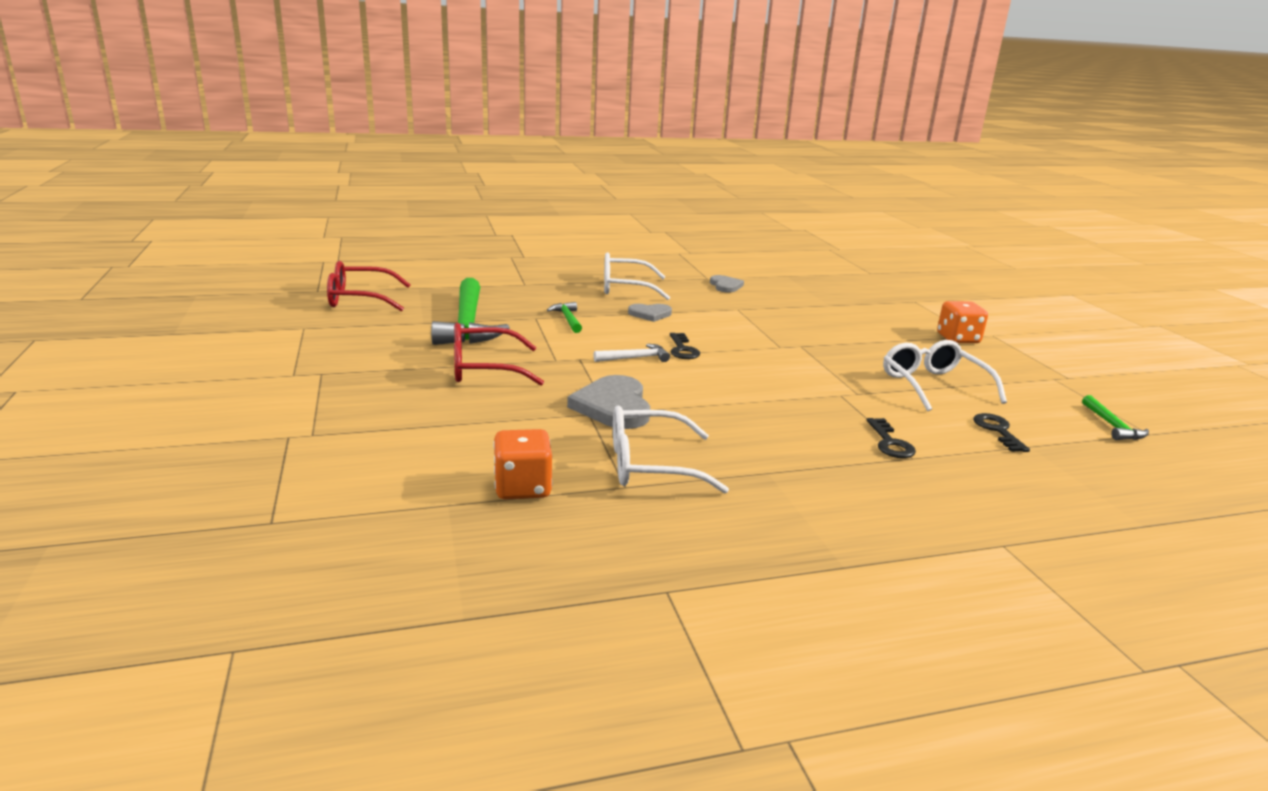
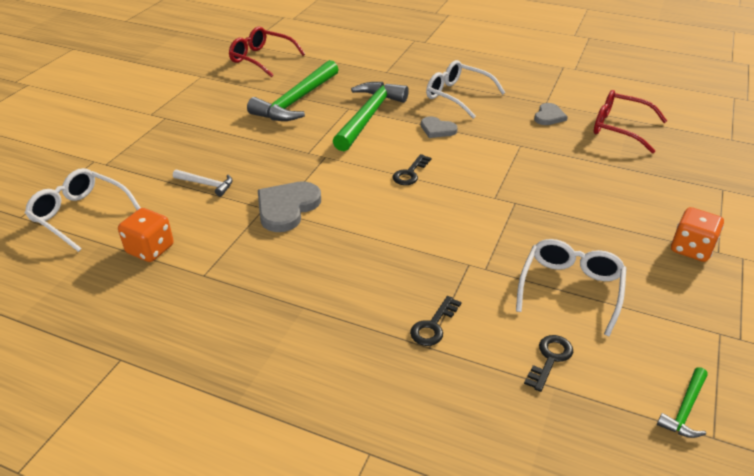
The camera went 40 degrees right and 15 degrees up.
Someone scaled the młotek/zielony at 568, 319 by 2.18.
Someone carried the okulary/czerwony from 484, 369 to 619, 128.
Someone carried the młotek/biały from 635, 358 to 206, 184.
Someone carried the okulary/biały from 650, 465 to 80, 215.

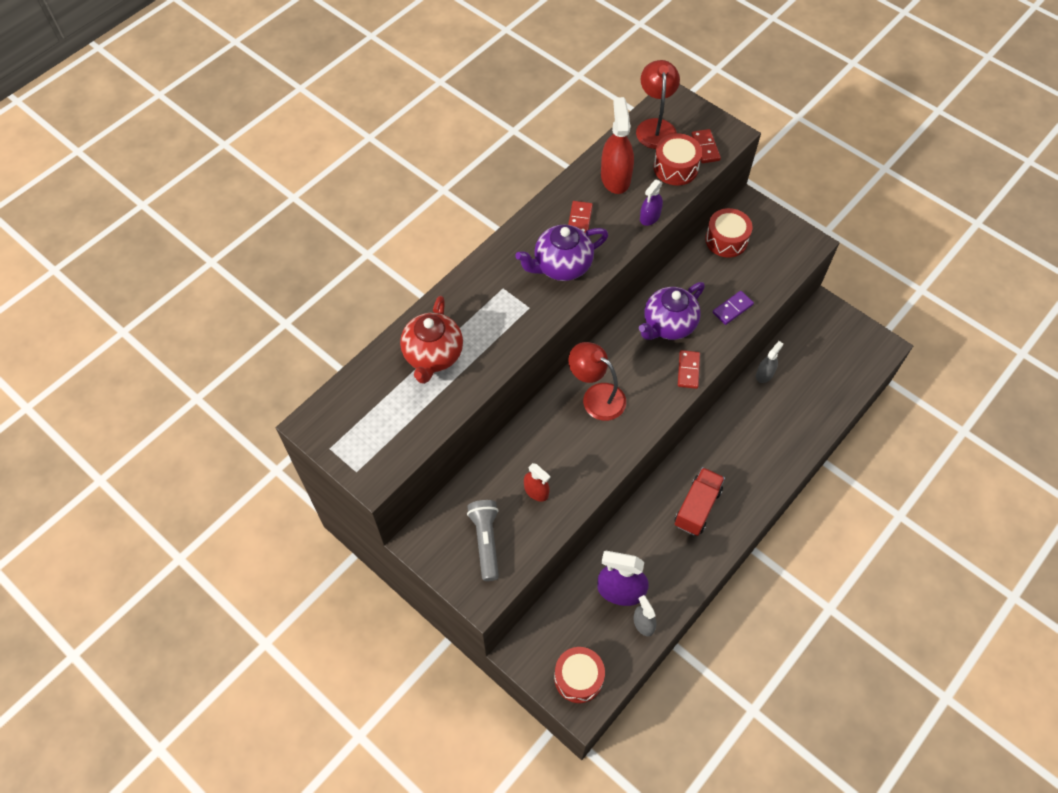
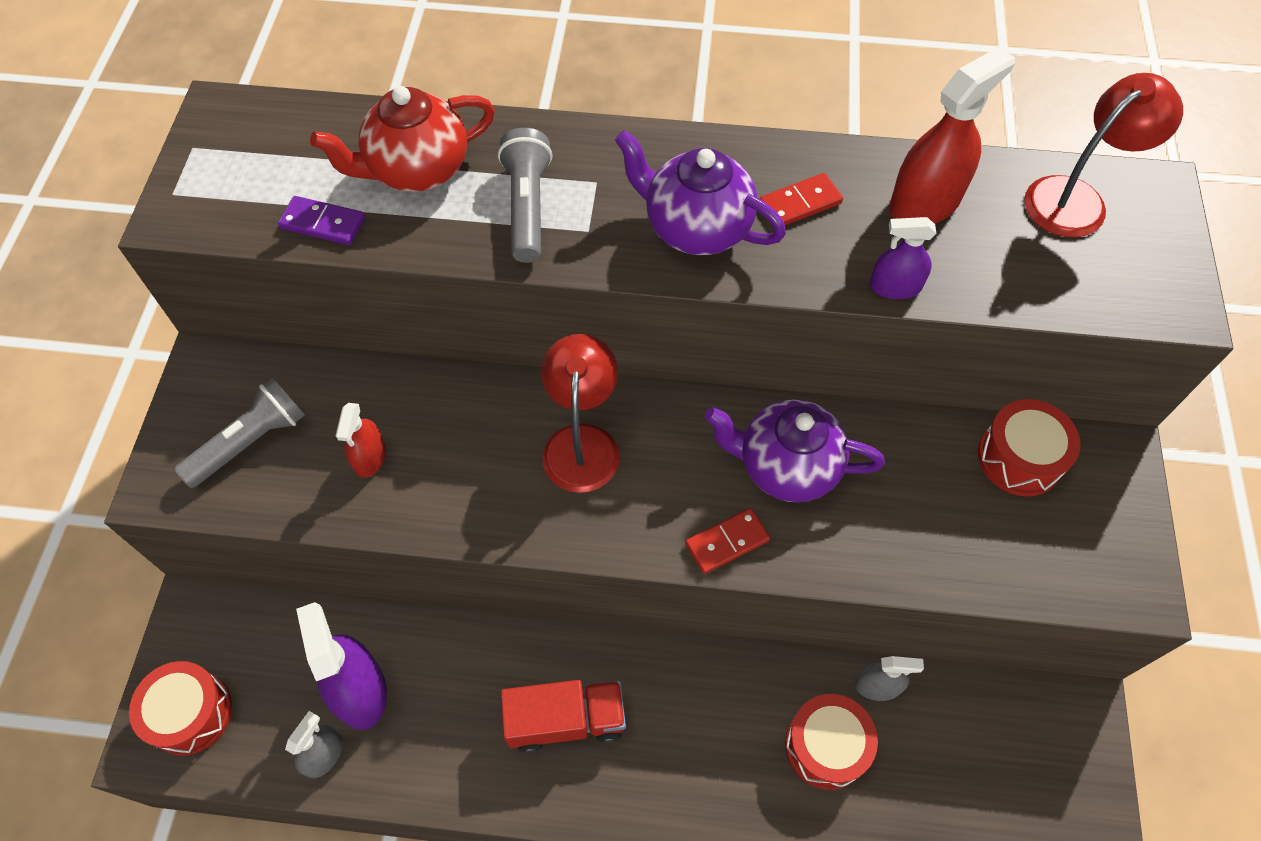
The camera went 55 degrees right and 0 degrees up.
Someone took away the kostka domina/czerwony at 705, 148.
Someone carried the bęben/czerwony from 675, 168 to 826, 746.
Someone carried the kostka domina/fioletowy from 732, 309 to 322, 223.
Someone put down the latarka/szary at 527, 207.

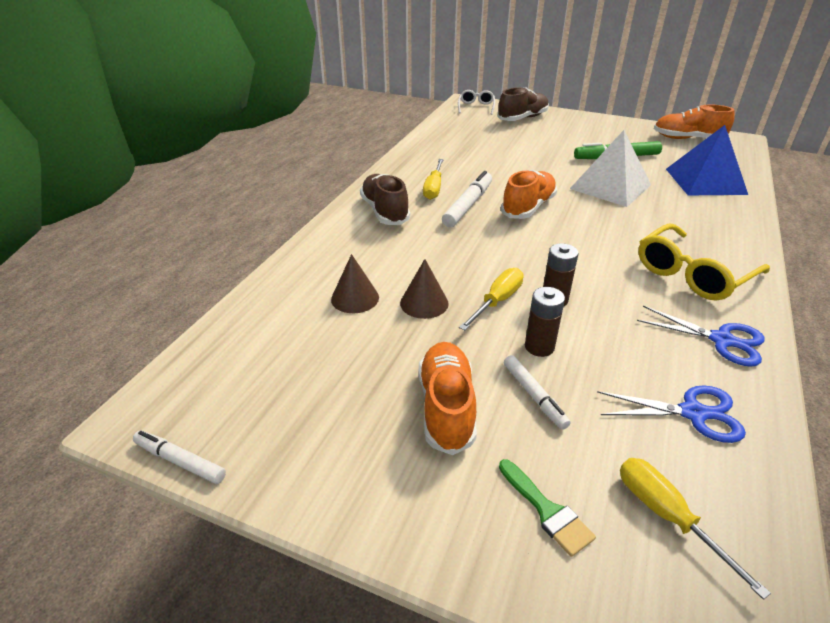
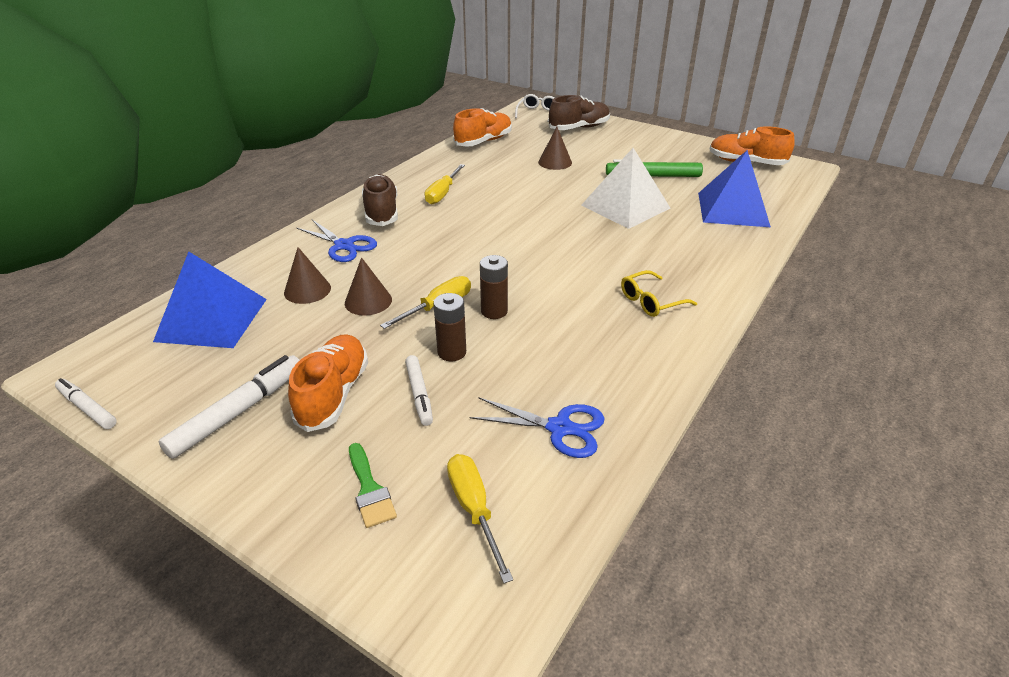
The camera went 10 degrees right and 0 degrees up.
Someone carried the but/pomarańczowy from 528, 207 to 484, 141.
Someone carried the flamaster/biały from 468, 205 to 238, 412.
Someone scaled the okulary/żółty at 692, 274 by 0.57.
Someone carried the nożyczki/niebieski from 721, 340 to 344, 246.
Someone put down the stożek/brązowy at 555, 162.
Someone put down the piramida/niebieski at 212, 319.

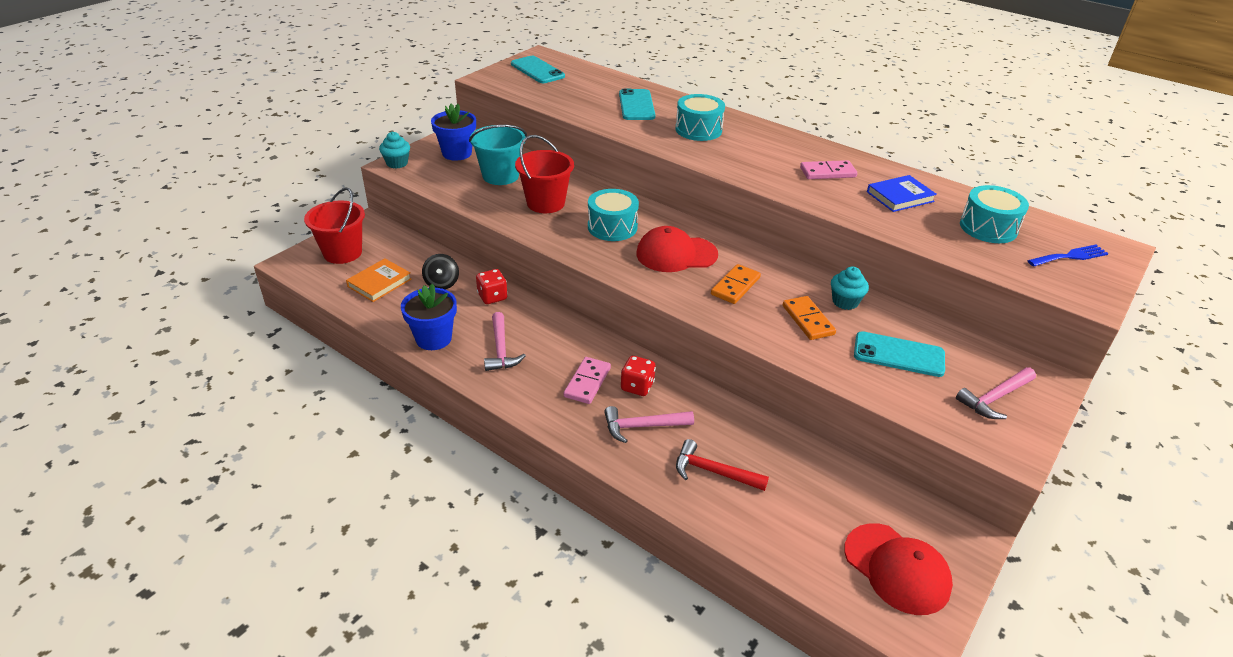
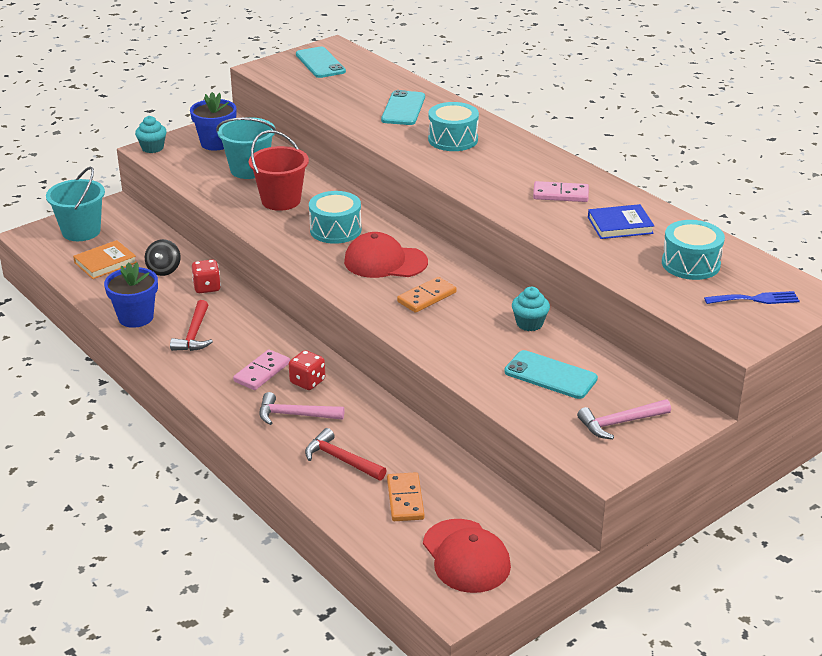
The camera went 15 degrees right and 5 degrees down.
Someone repainted the wiadro/czerwony at 342, 253, which became the wiadro/turkusowy at 81, 231.
Someone carried the kostka domina/pomarańczowy from 808, 320 to 405, 499.
Someone repainted the młotek/różowy at 501, 349, which became the młotek/czerwony at 194, 334.

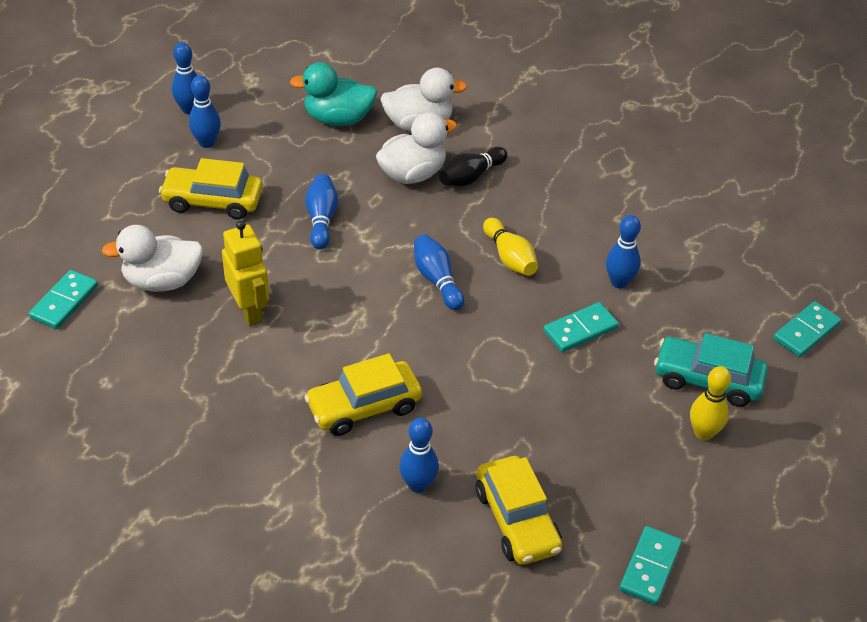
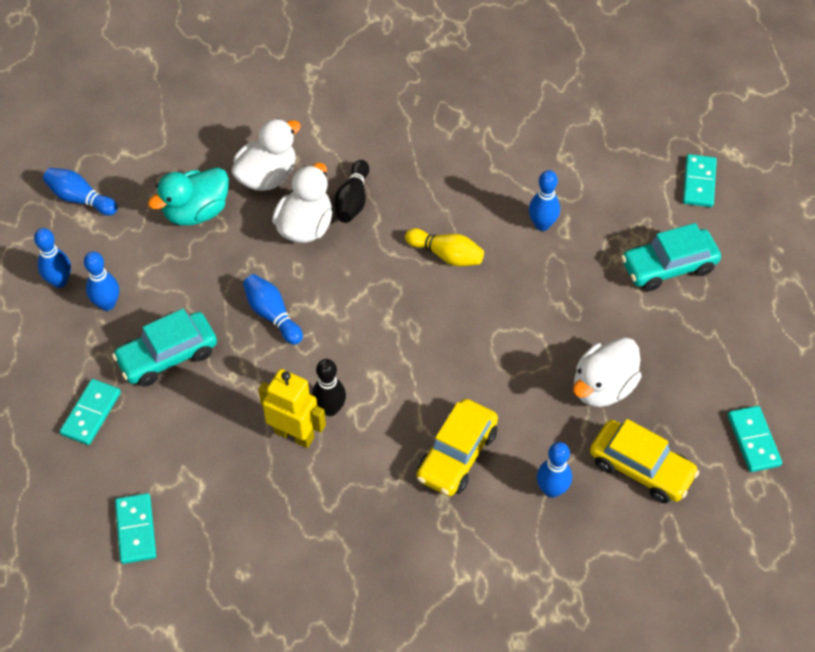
The camera went 35 degrees left and 10 degrees up.
Someone repainted the samochód/żółty at 213, 201, which became the samochód/turkusowy at 167, 356.
Someone carried the kaczka/biały from 162, 281 to 602, 387.
Someone carried the kręgiel/niebieski from 437, 280 to 80, 199.
Someone carried the kostka domina/turkusowy from 580, 329 to 91, 413.
Someone took away the kręgiel/żółty at 703, 433.
Someone put down the kręgiel/czarny at 330, 409.

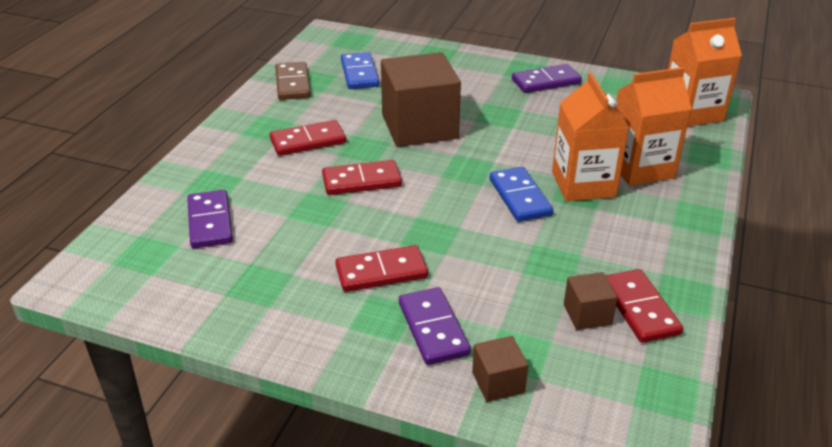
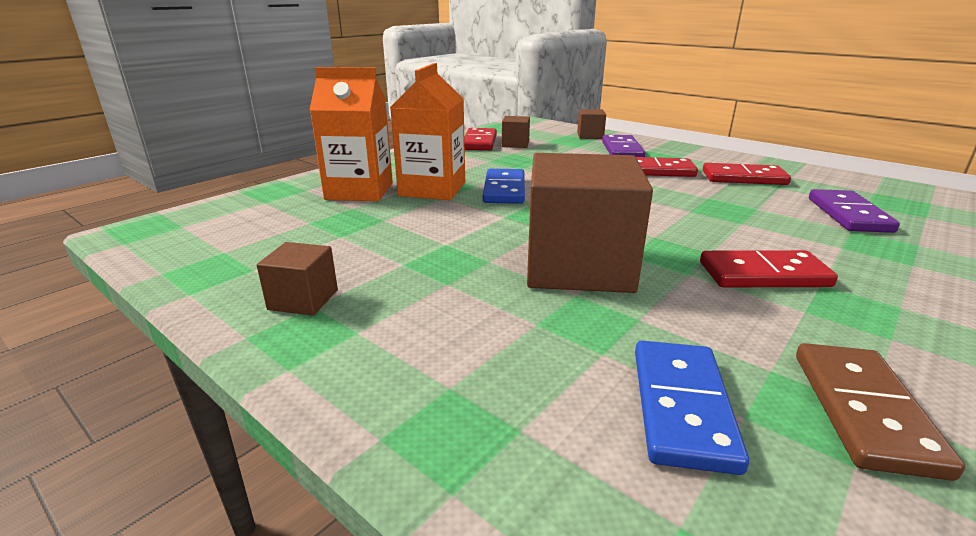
The camera went 160 degrees left and 10 degrees down.
Someone took away the karton mleka/pomarańczowy at 692, 113.
Someone swapped the kostka domina/fioletowy at 546, 81 for the sześcian/brązowy at 303, 299.
Someone carried the kostka domina/czerwony from 361, 181 to 744, 178.

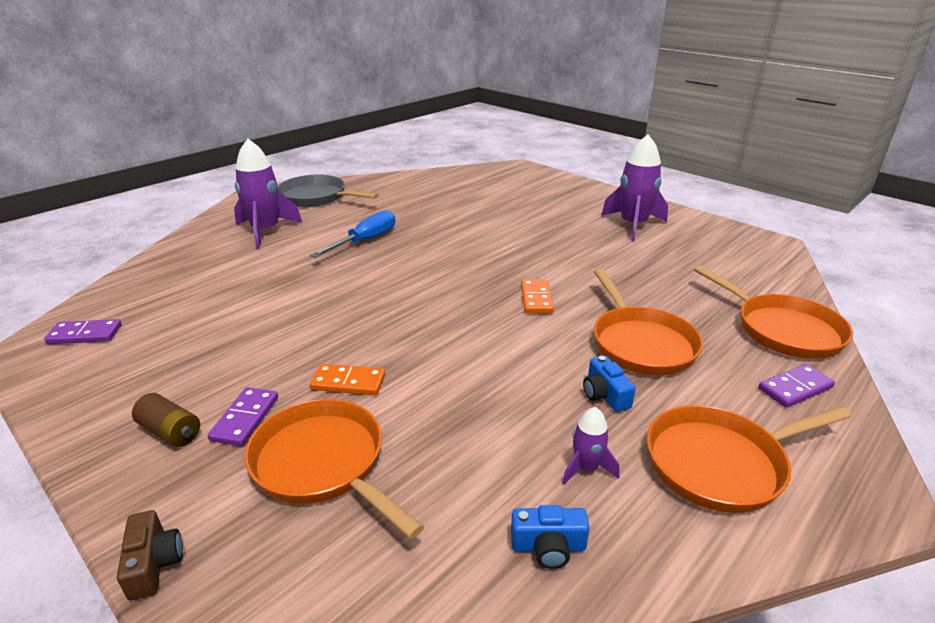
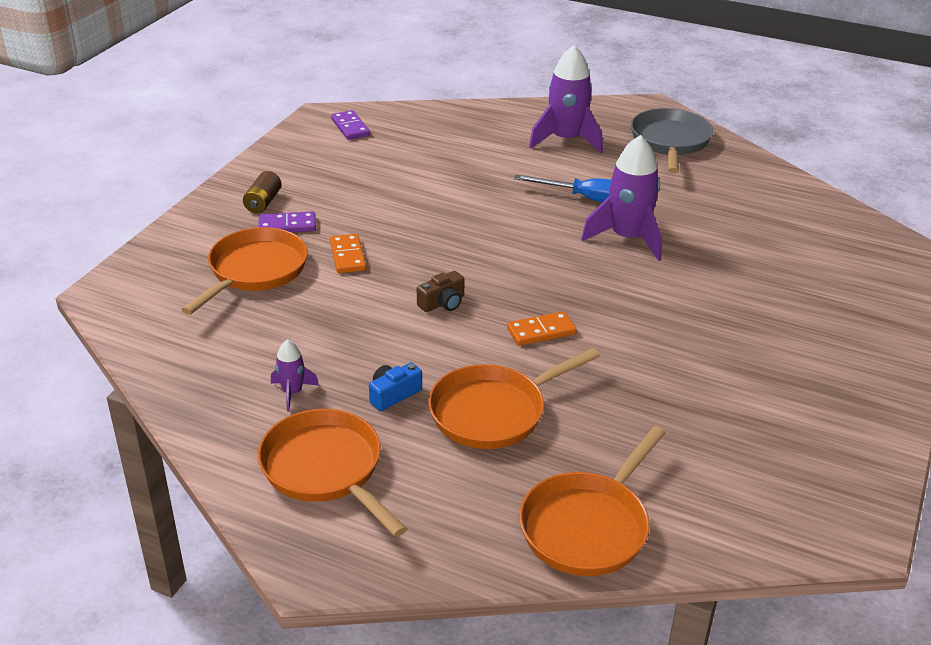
The camera went 70 degrees right and 5 degrees up.
Someone carried the rakieta/fioletowy from 633, 225 to 627, 238.
Someone took away the kostka domina/fioletowy at 795, 388.
Someone took away the aparat fotograficzny/niebieski at 548, 546.
Someone carried the aparat fotograficzny/brązowy from 154, 564 to 442, 303.

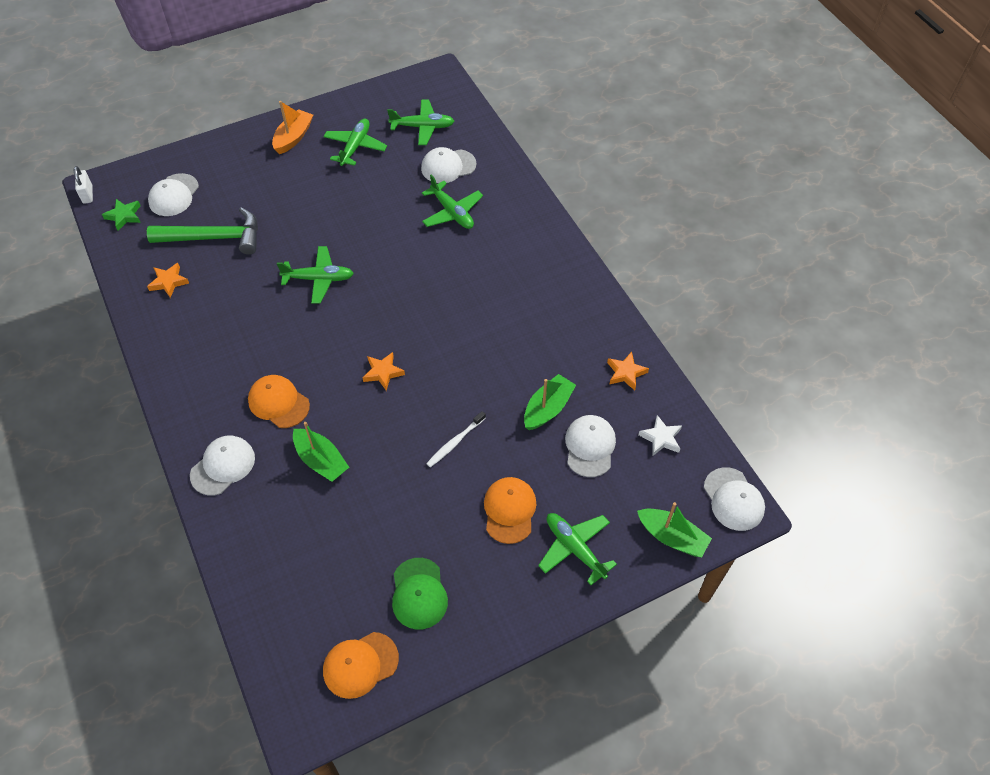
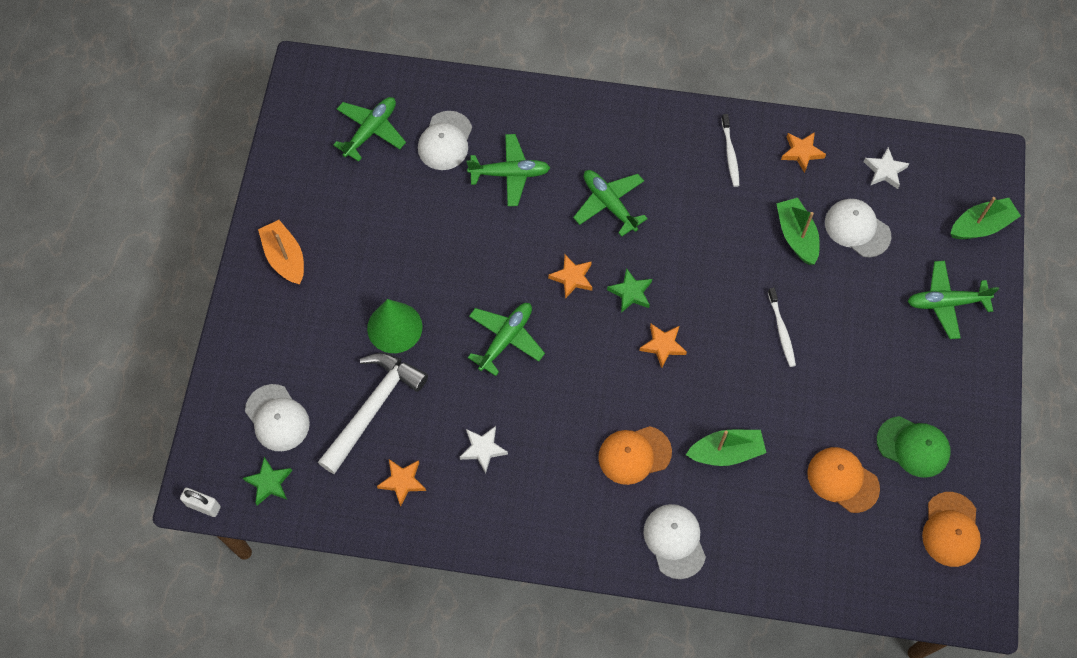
The camera went 55 degrees left and 10 degrees up.
Someone carried the samolot/zielony from 355, 147 to 609, 204.
Someone repainted the młotek/zielony at 214, 238, which became the młotek/biały at 373, 408.
Someone took away the czapka/biały at 733, 499.
Someone carried the czapka/pomarańczowy from 509, 510 to 842, 480.
Someone put down the szczoteczka do zębów/biały at 730, 154.
Someone put down the gwiazda/pomarańczowy at 572, 278.
Someone put down the gwiazda/zielony at 631, 293.
Someone put down the stożek/zielony at 394, 327.
Someone put down the gwiazda/biały at 483, 449.

